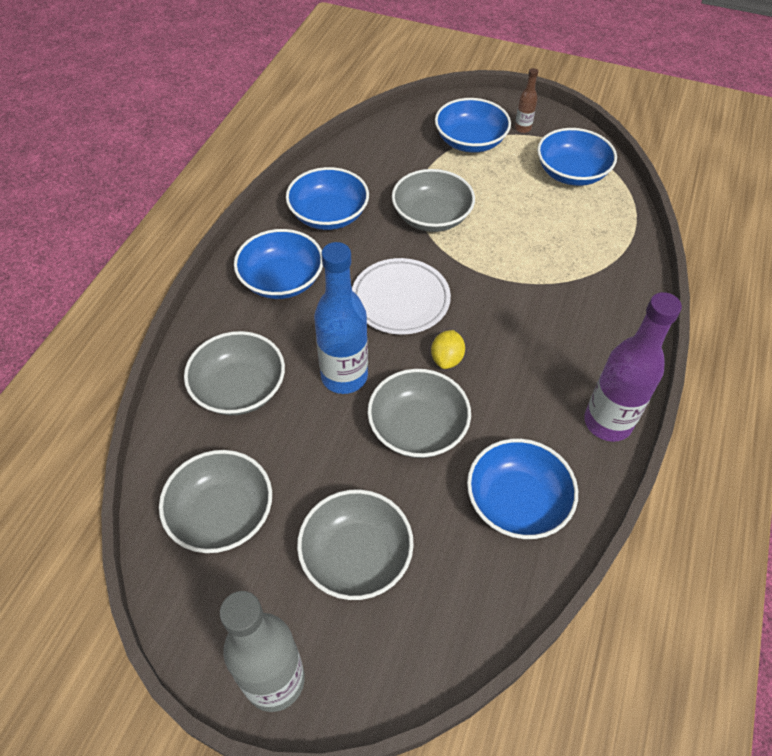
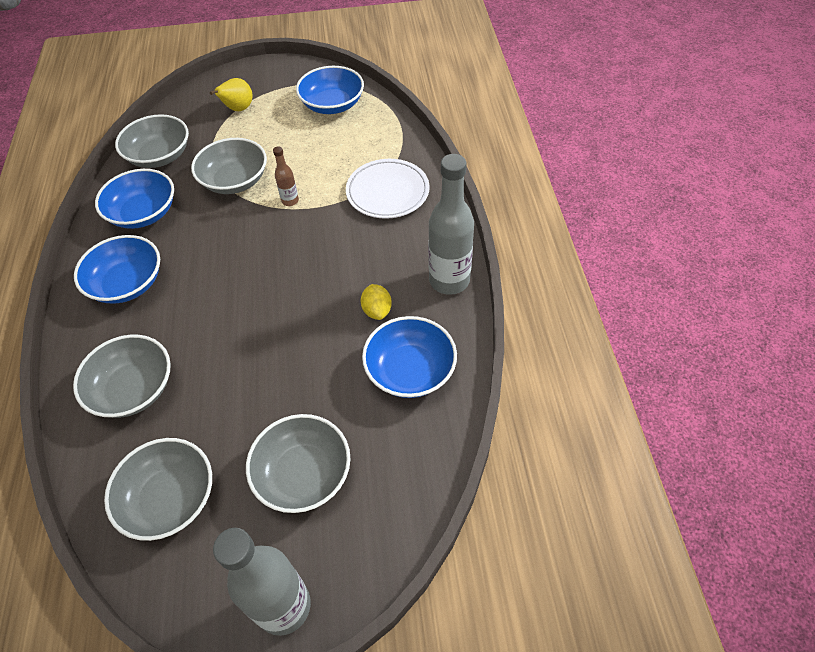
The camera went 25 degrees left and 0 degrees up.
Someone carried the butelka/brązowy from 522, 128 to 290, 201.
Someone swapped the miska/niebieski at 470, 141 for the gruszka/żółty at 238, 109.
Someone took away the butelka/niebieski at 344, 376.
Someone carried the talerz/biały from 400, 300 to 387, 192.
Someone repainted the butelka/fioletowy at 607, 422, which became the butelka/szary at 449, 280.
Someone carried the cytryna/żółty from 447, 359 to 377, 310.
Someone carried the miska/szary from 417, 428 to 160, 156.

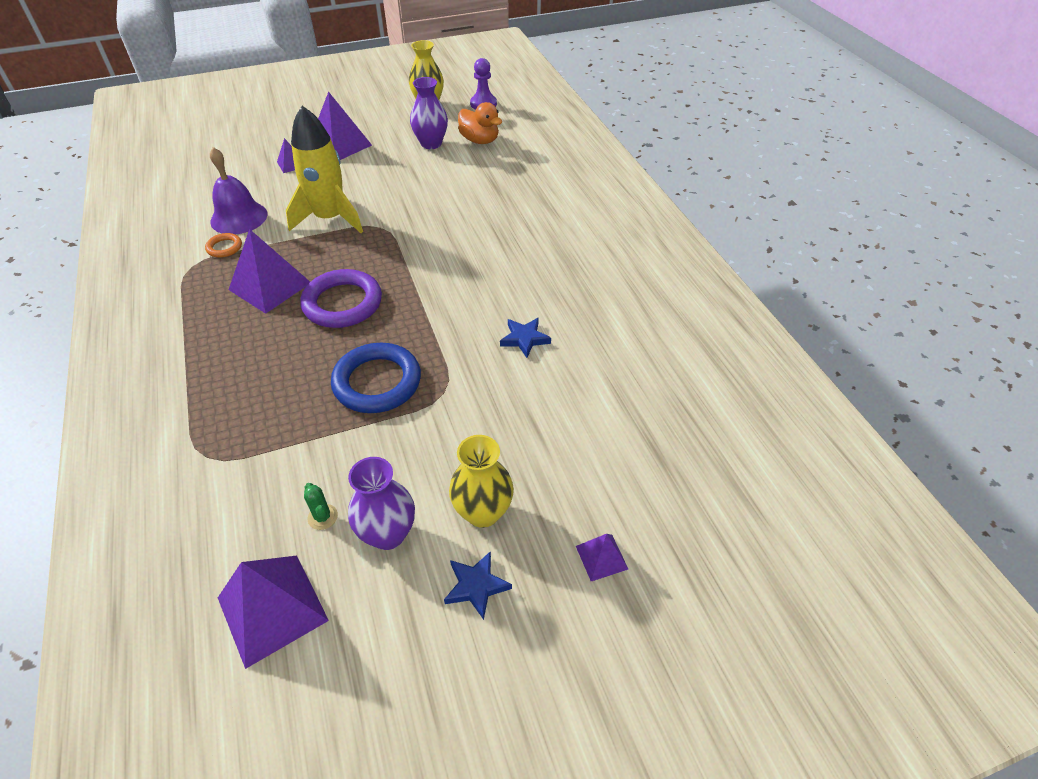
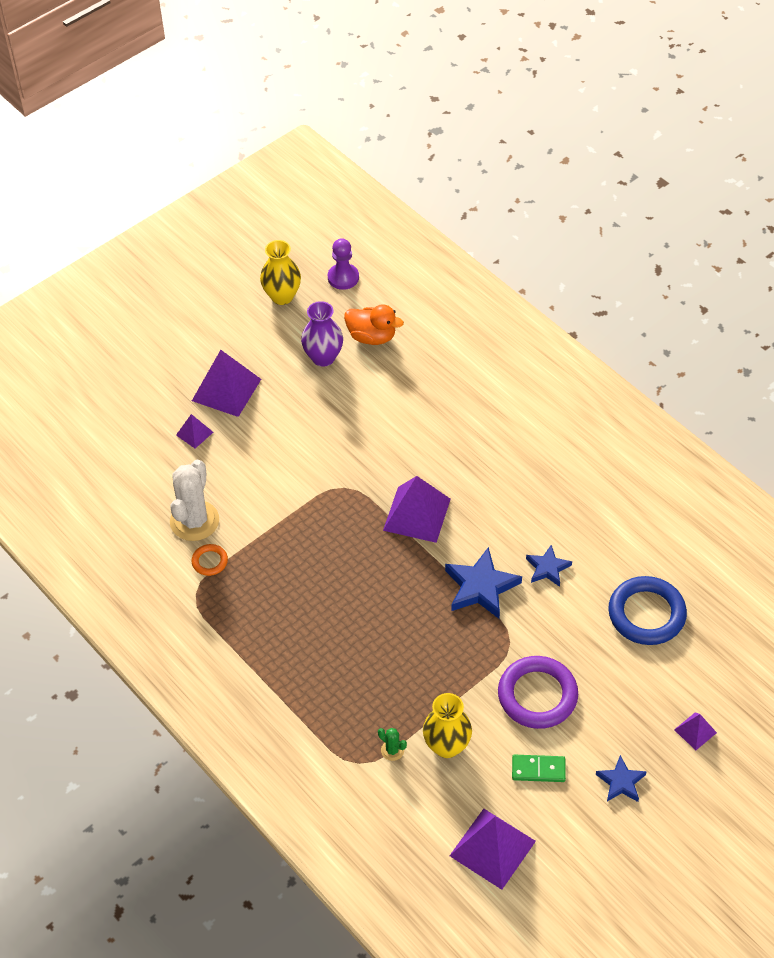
The camera went 20 degrees left and 5 degrees up.
Someone took away the rakieta/żółty at 330, 218.
Someone swapped the dzwonek/fioletowy at 239, 217 for the kaktus/biały at 194, 521.
Someone carried the piramida/fioletowy from 269, 286 to 416, 514.
Someone carried the pierścień/fioletowy from 342, 303 to 537, 695.
Someone carried the pierścień/niebieski from 377, 382 to 646, 614.
Someone carried the wazon/żółty from 483, 512 to 447, 746.
Someone swapped the wazon/fioletowy at 388, 534 for the kostka domina/zielony at 538, 769.
Someone carried the kaktus/zielony from 322, 517 to 392, 750.
Someone put down the gwiazda/niebieski at 481, 587.

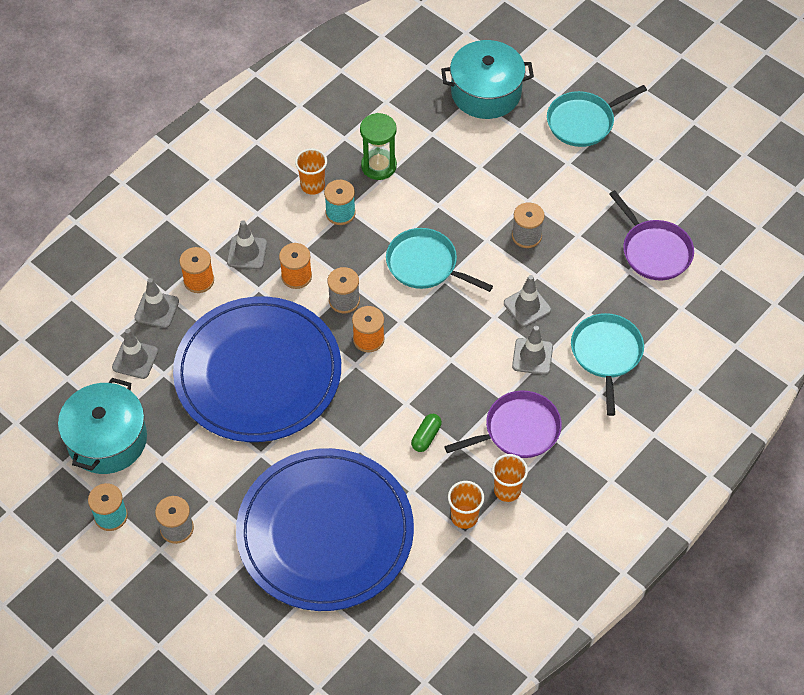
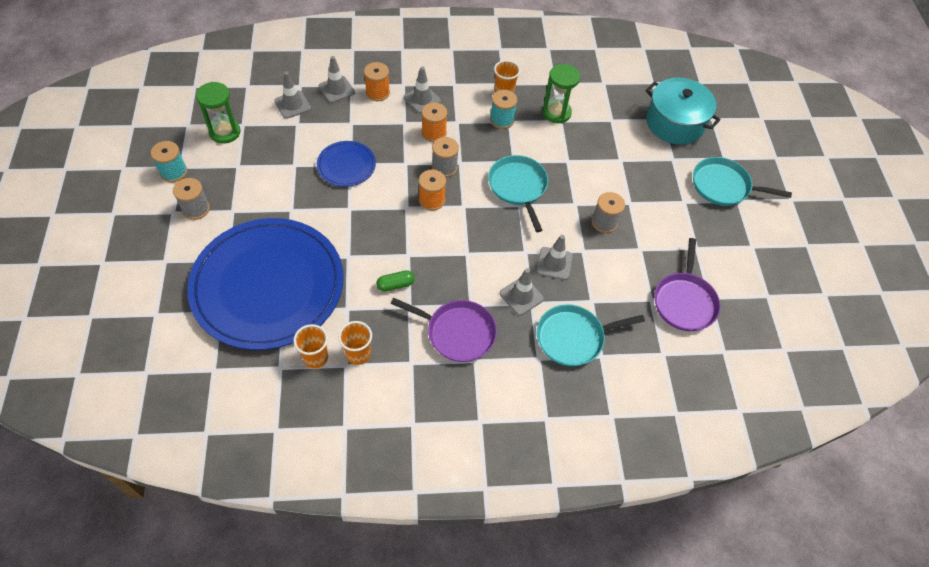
The camera went 40 degrees right and 0 degrees up.
Someone scaled the talerz/niebieski at 258, 373 by 0.43.
Someone rotated the patelnia/turkusowy at 606, 354 by 150 degrees counterclockwise.
Someone swapped the garnek/turkusowy at 107, 439 for the klepsydra/zielony at 225, 132.
Someone carried the szklanka/pomarańczowy from 507, 490 to 315, 357.

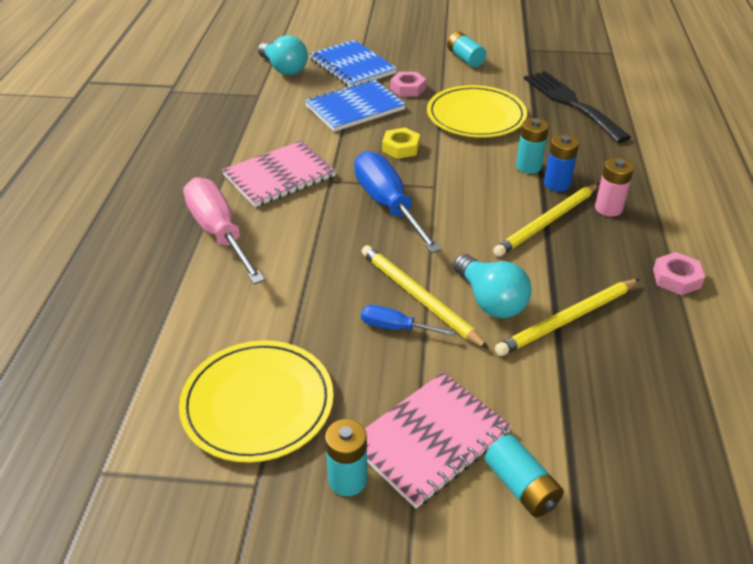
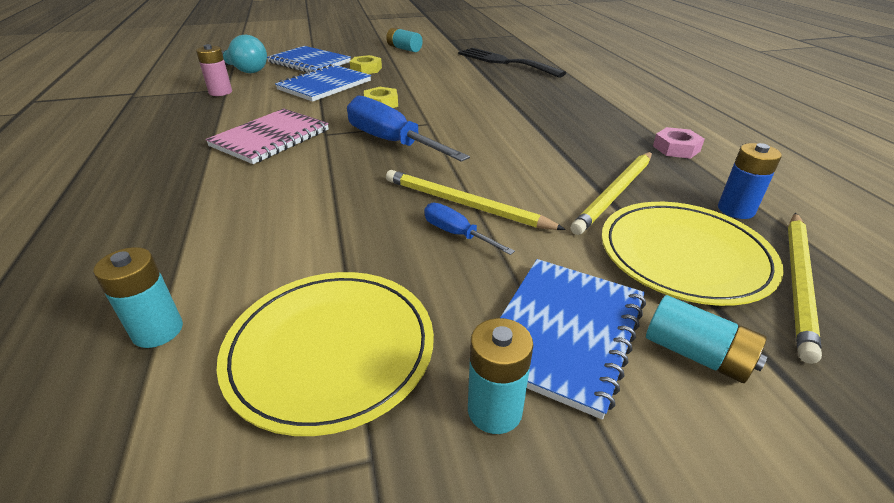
The camera went 20 degrees left and 5 degrees down.
Someone repainted the nakrętka/różowy at 408, 88, which became the nakrętka/żółty at 366, 69.
Someone carried the talerz/żółty from 476, 116 to 684, 256.
Someone carried the bateria/turkusowy from 528, 166 to 158, 331.
Someone carried the bateria/niebieski from 557, 184 to 736, 210.
Someone carried the bateria/różowy from 608, 208 to 220, 92.
Someone took away the śrubokręt/różowy at 219, 233.
Someone carried the ołówek/żółty from 547, 222 to 798, 282.
Someone took away the żarówka/turkusowy at 490, 300.
Someone rotated the śrubokręt/niebieski at 396, 327 by 45 degrees clockwise.
Someone repainted the zeszyt/różowy at 430, 440, which became the zeszyt/niebieski at 564, 333.

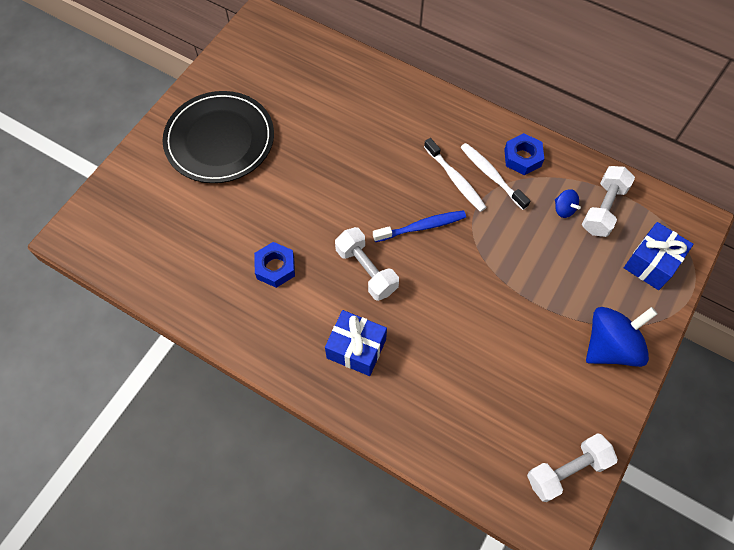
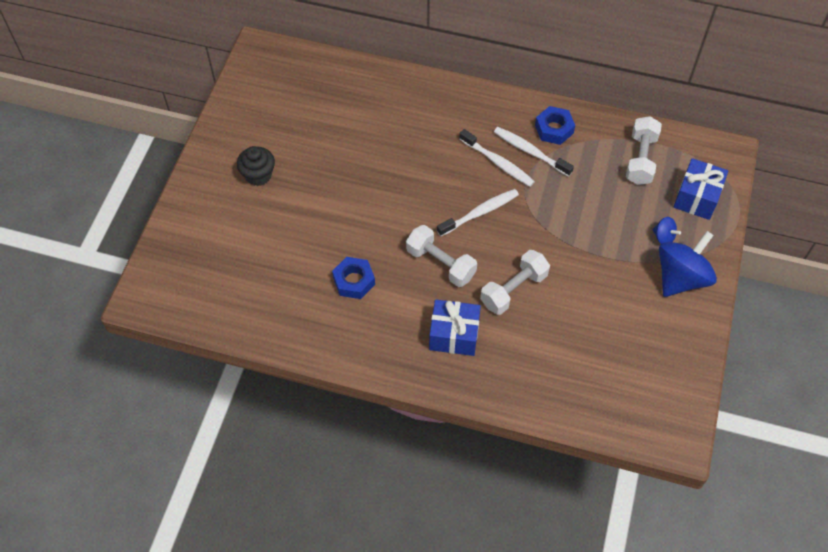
The camera went 15 degrees left and 5 degrees down.
Someone swapped the talerz/czarny at 219, 140 for the muffinka/czarny at 258, 175.
Someone carried the bączek/niebieski from 564, 209 to 663, 237.
Someone repainted the szczoteczka do zębów/niebieski at 422, 227, which became the szczoteczka do zębów/biały at 480, 213.
Someone carried the hantel/biały from 567, 470 to 513, 289.

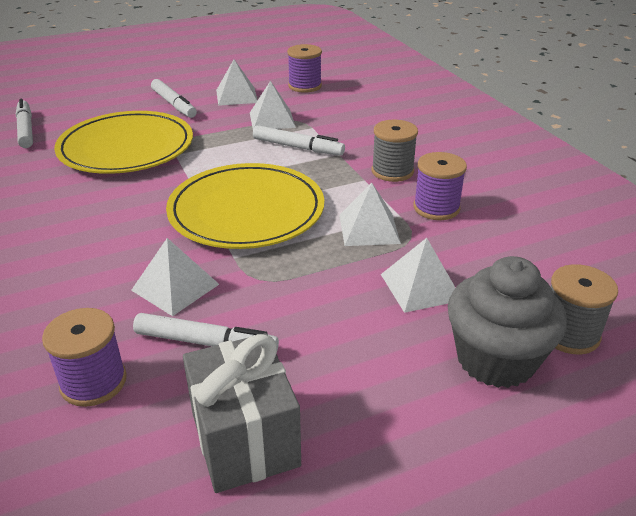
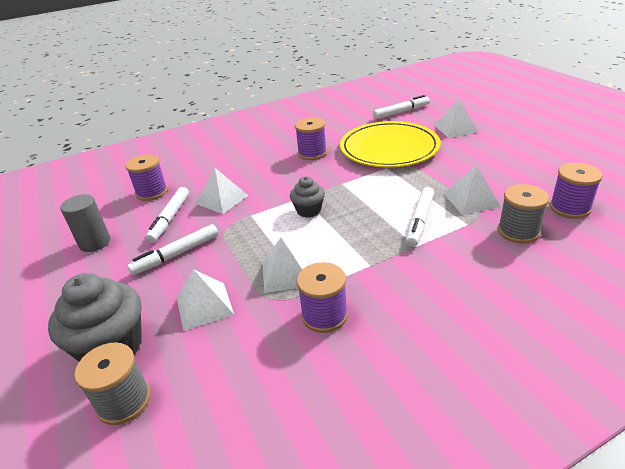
The camera went 90 degrees right and 0 degrees up.
Someone carried the piramida/biały from 236, 96 to 455, 128.
Someone carried the flamaster/biały from 174, 104 to 176, 254.
Someone carried the szpulka/szary from 392, 171 to 518, 231.
Someone swapped the talerz/żółty at 246, 211 for the muffinka/szary at 308, 210.
Someone swapped the prezent/szary at 245, 439 for the walec/szary at 95, 243.
Someone put down the szpulka/fioletowy at 312, 153.

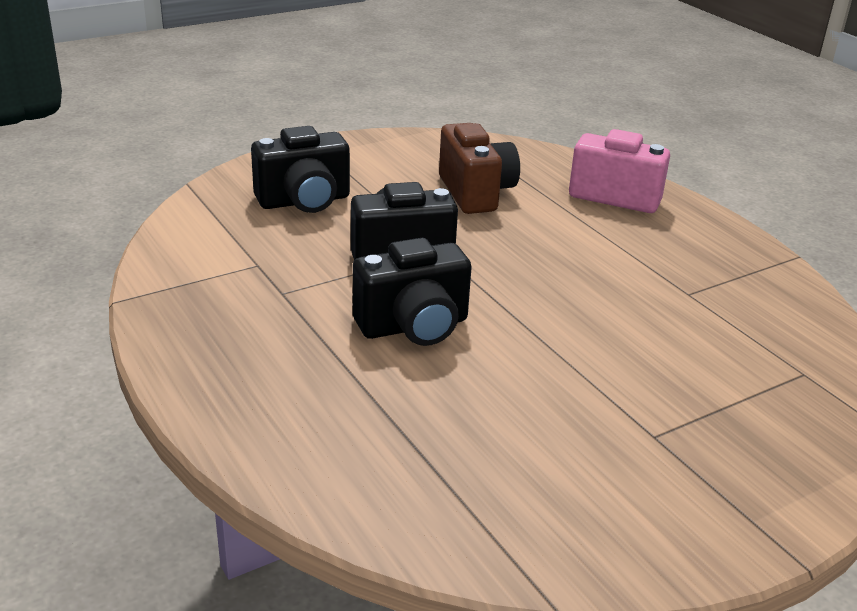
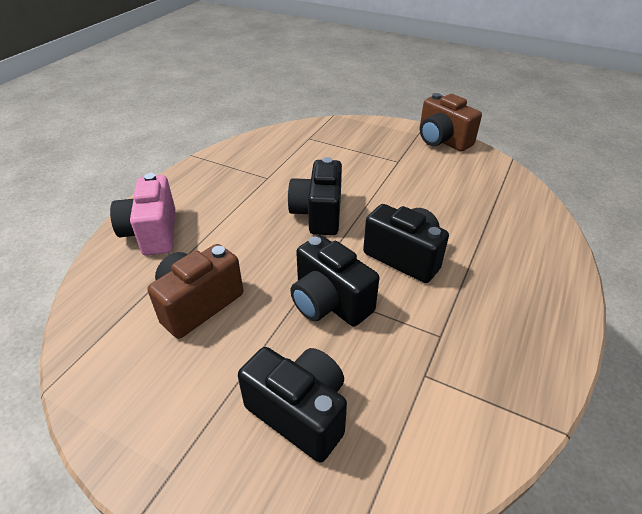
The camera went 120 degrees left and 10 degrees up.
Someone put down the aparat fotograficzny/brązowy at 442, 140.
Someone put down the aparat fotograficzny/czarny at 318, 214.

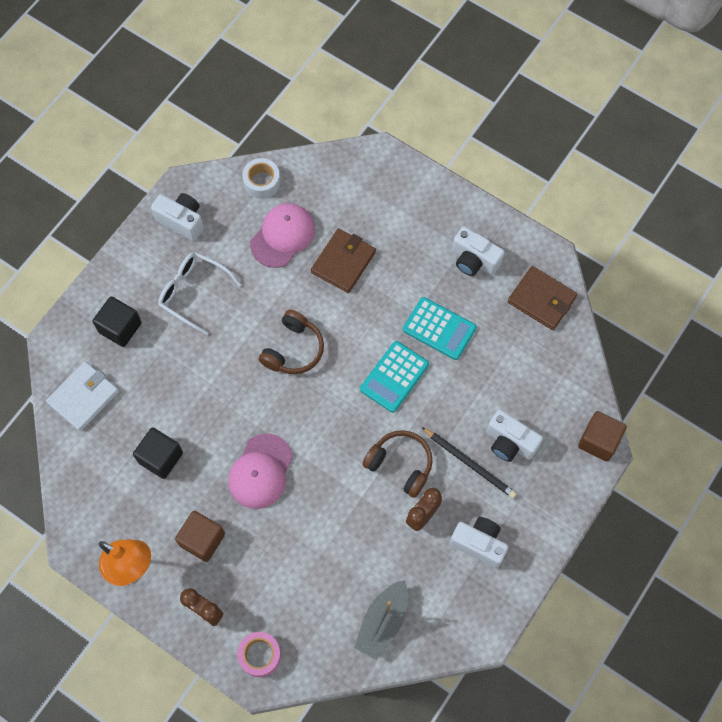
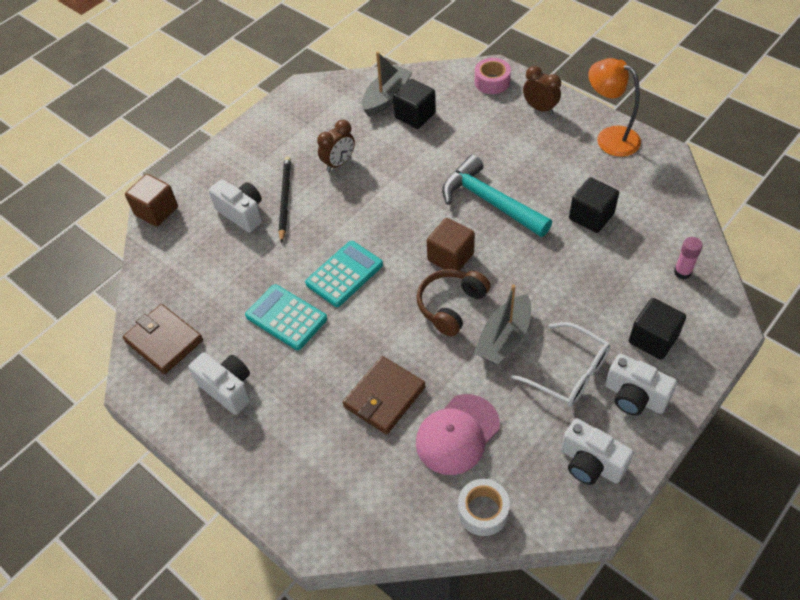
The camera went 170 degrees left and 15 degrees down.
Someone swapped the portfel/biały at 83, 397 for the klej w sztyfcie/różowy at 682, 272.
Someone rotated the ołówek/czarny at 470, 463 by 45 degrees clockwise.
Someone took away the słuchawki/brązowy at 400, 464.
Someone swapped the czapka/różowy at 260, 471 for the młotek/turkusowy at 489, 201.
Someone carried the sześcian/brązowy from 202, 540 to 450, 257.
Someone carried the aparat fotograficzny/biały from 479, 544 to 634, 397.
Someone put down the sześcian/czarny at 415, 115.
Someone put down the łódka/szary at 504, 338.

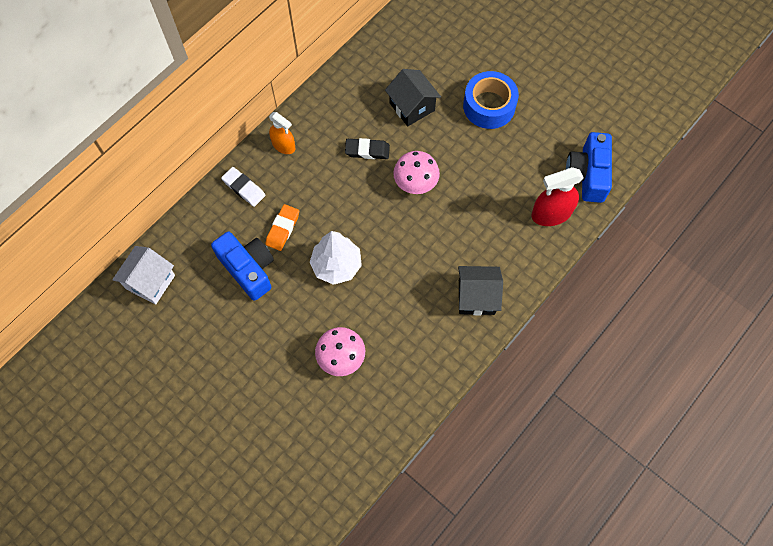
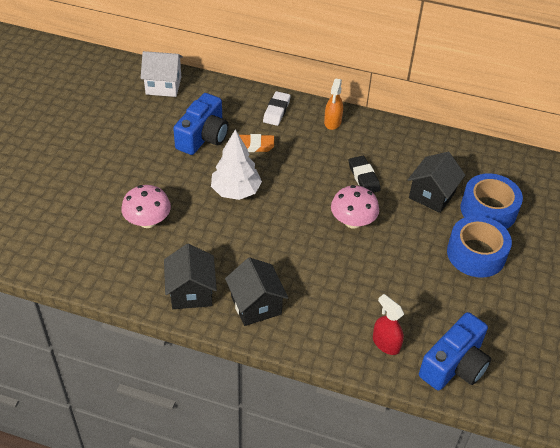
The camera went 65 degrees right and 20 degrees down.
Someone rotated the aparat fotograficzny/niebieski at 587, 174 by 150 degrees clockwise.
Someone scaled the spryskiwacz/czerwony at 551, 214 by 0.65.
Someone put down the taśma klejąca/niebieski at 488, 210.
Someone put down the domek/czarny at 191, 292.

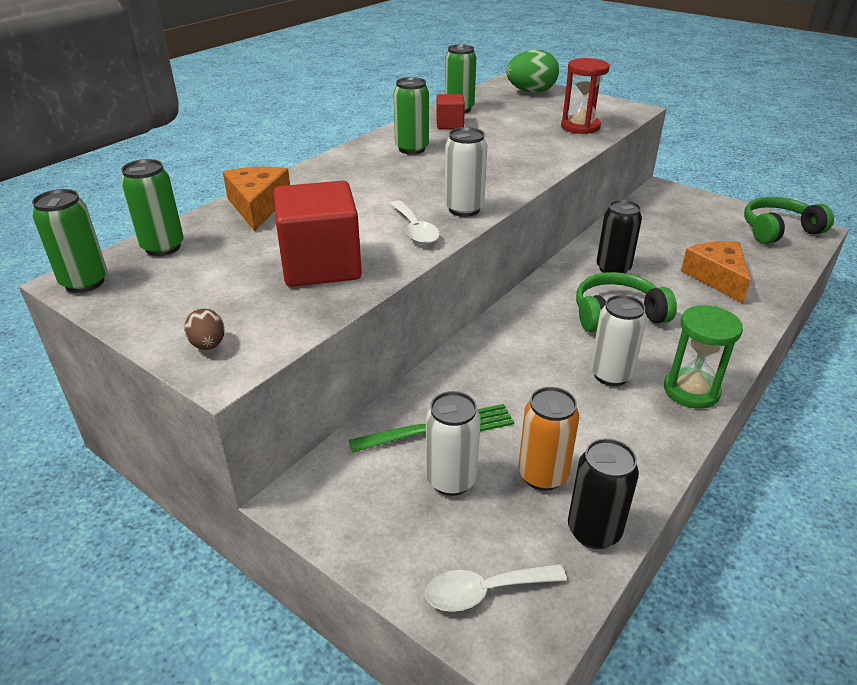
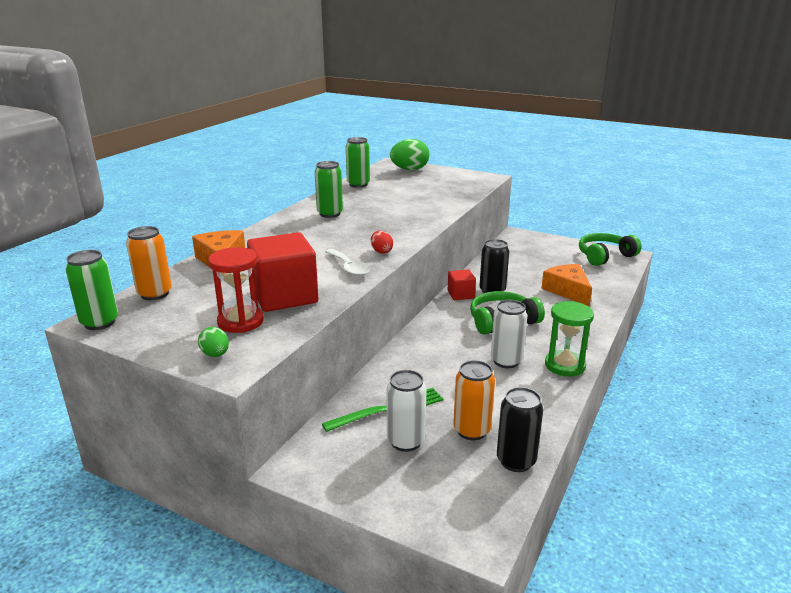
The camera went 10 degrees left and 10 degrees down.
Someone carried the klepsydra/czerwony from 580, 127 to 240, 322.
Someone carried the sześcian/czerwony from 450, 124 to 460, 294.
Someone swapped the puszka/biały at 464, 209 for the jajko/czerwony at 381, 251.
Someone repainted the puszka/zielony at 163, 247, which became the puszka/pomarańczowy at 155, 294.
Someone repainted the jajko/brązowy at 208, 345, which became the jajko/zielony at 215, 354.
Someone took away the łyżka/biały at 484, 591.

